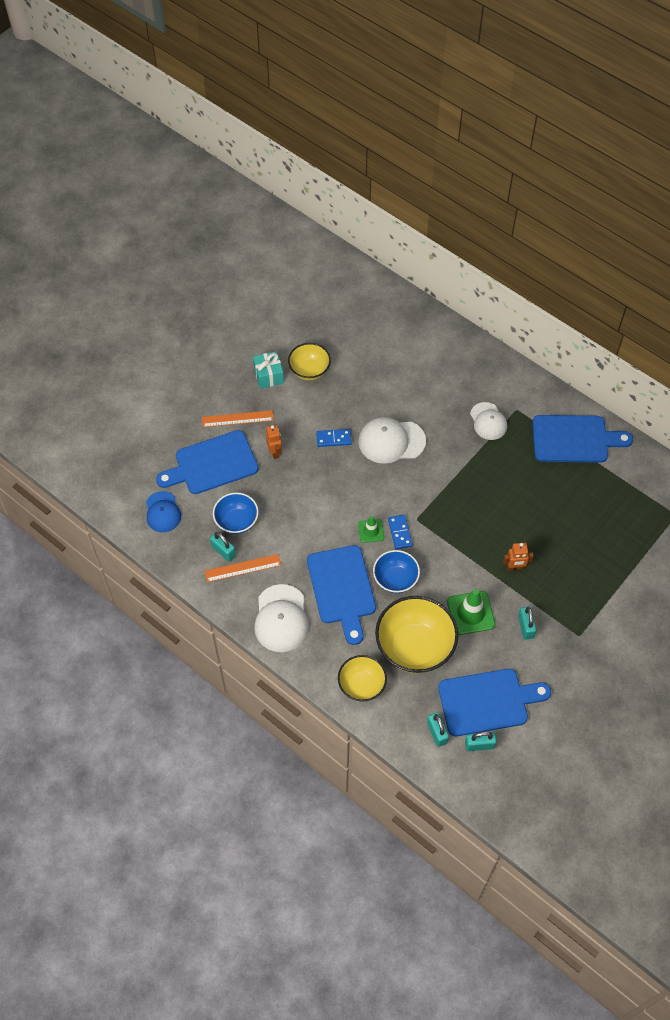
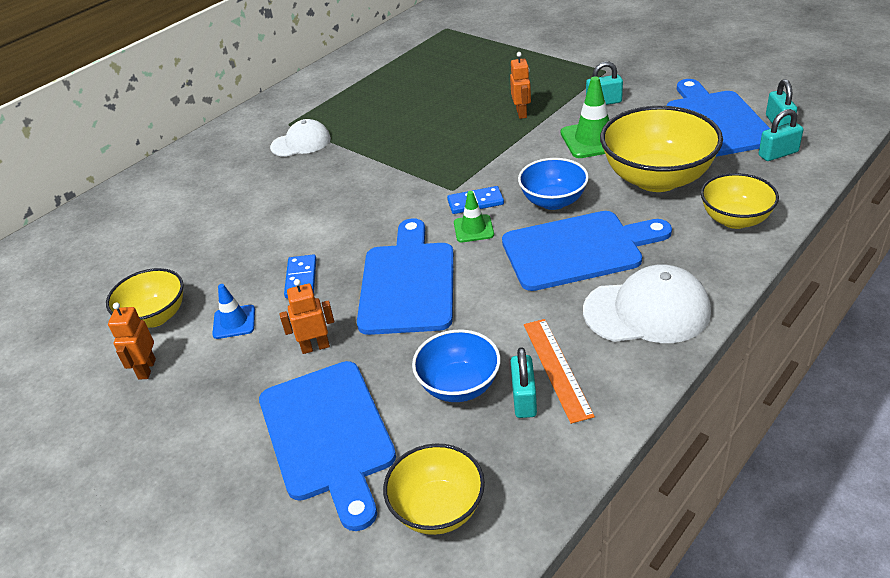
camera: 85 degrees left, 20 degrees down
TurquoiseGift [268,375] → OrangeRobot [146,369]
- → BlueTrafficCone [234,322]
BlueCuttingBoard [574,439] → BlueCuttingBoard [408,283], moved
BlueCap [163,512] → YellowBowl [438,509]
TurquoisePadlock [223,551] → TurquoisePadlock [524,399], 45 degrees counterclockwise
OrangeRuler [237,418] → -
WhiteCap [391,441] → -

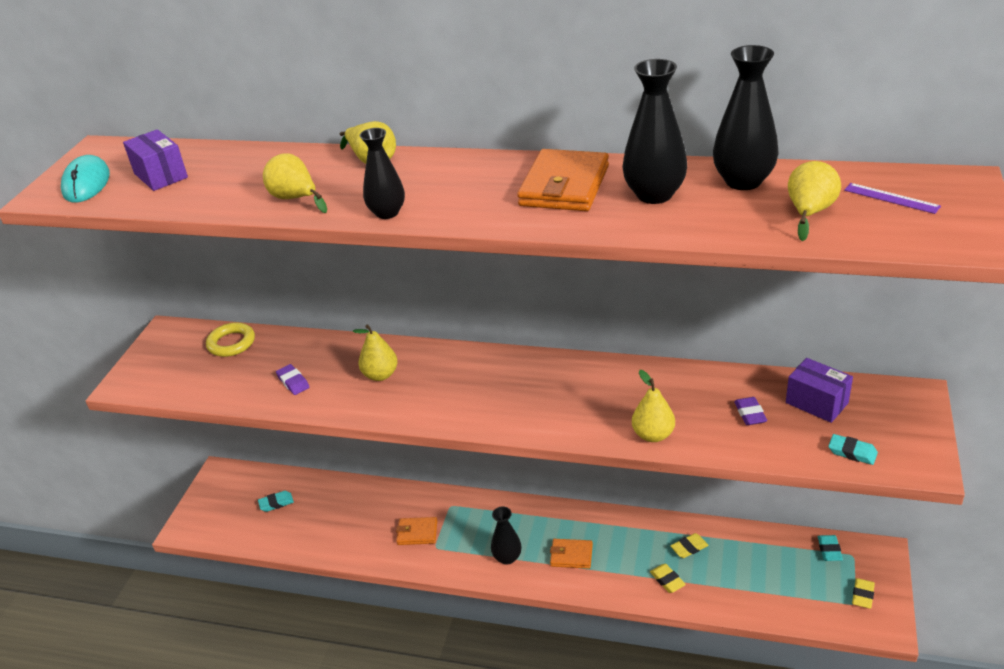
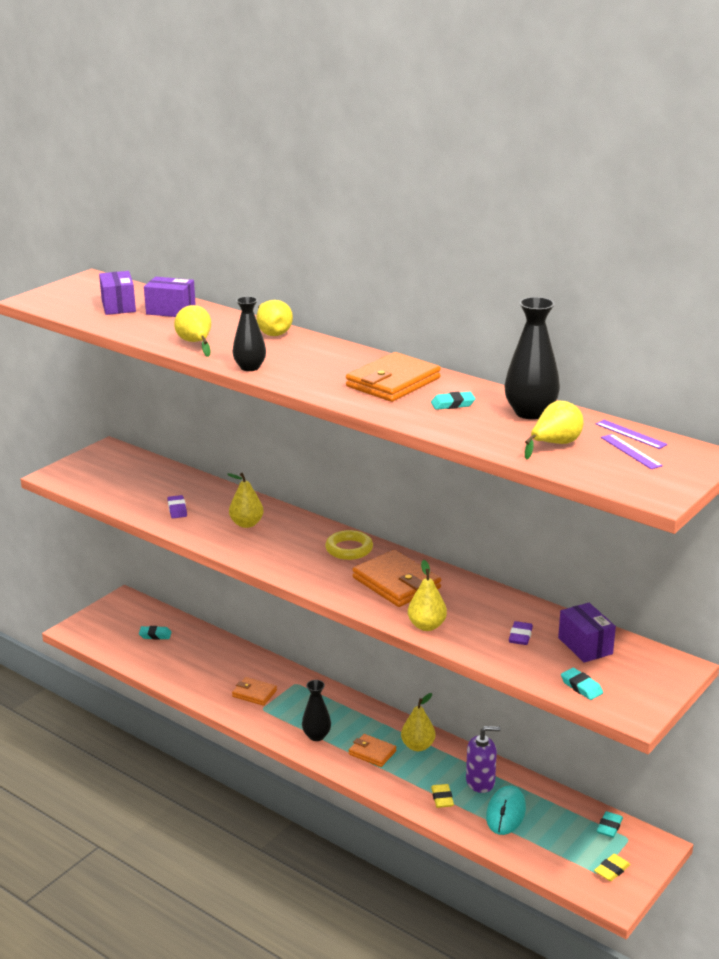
camera: 20 degrees right, 10 degrees down
- → PurpleBox [171,311]
YellowRing [231,343] → YellowRing [349,549], moved
- → OrangeWallet [396,583]
- → YellowPear [418,746]
BlackVase [654,195] → TurquoiseEraser [453,404]
YellowEraser [689,548] → PurpleSoapDispenser [480,782]
TurquoiseMouse [86,183] → TurquoiseMouse [506,813], moved
- → PurpleRuler [630,434]

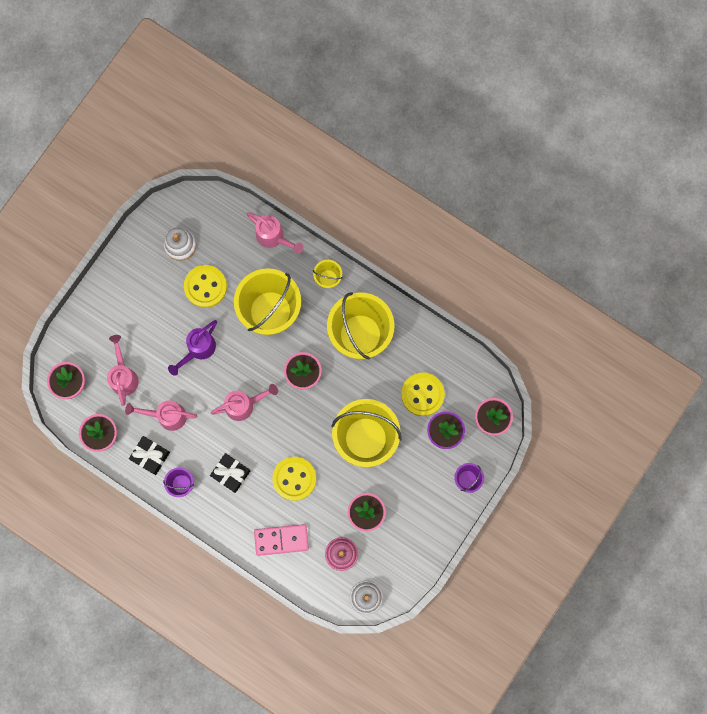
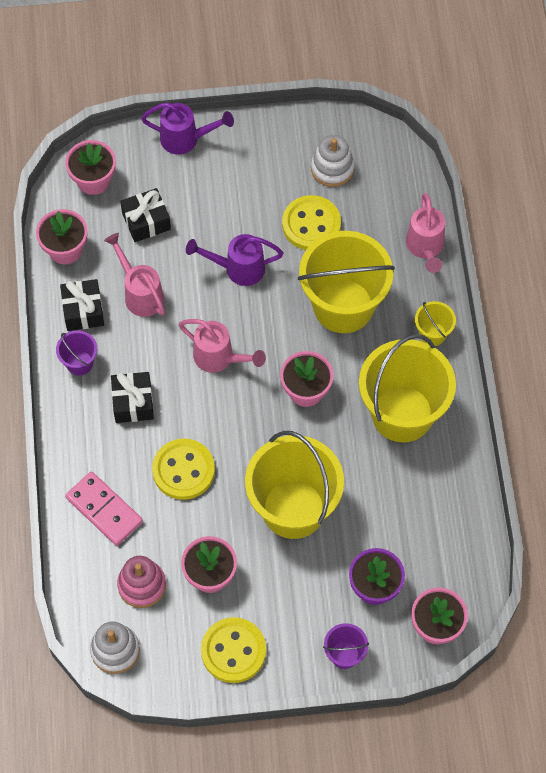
camera: 50 degrees right, 15 degrees down
PinkWateringCan [124,376] → BlackGift [146,221]
- → PurpleWateringCan [186,139]
YellowButton [422,394] → YellowButton [233,651], moved

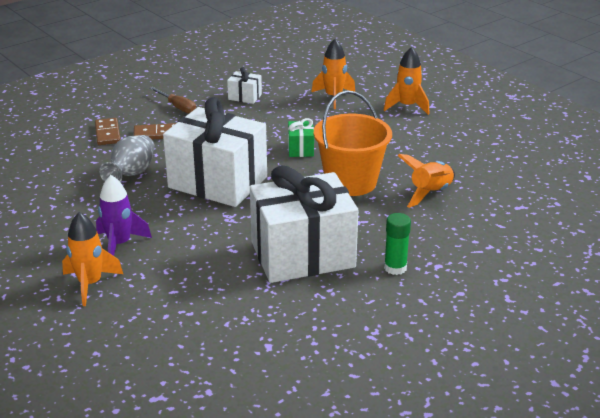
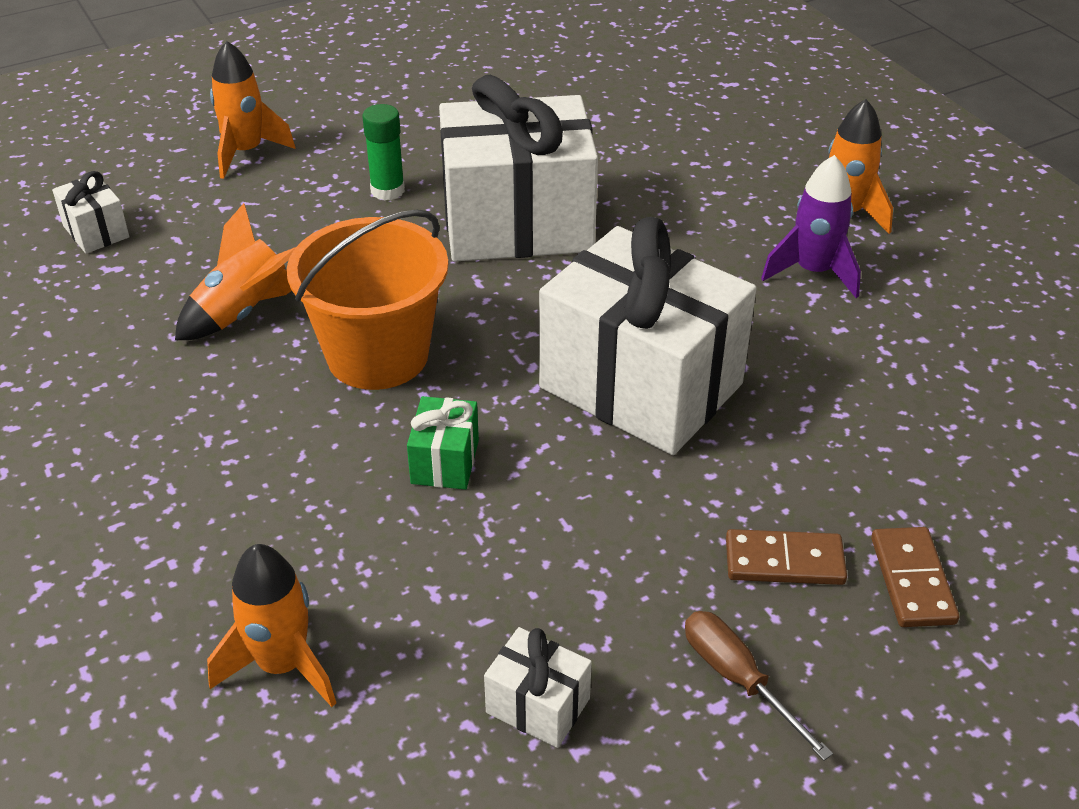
camera: 170 degrees left, 10 degrees up
- → WhiteGift [96,232]
OrangeRocket [407,106] → OrangeRocket [246,152], moved
GreyVase [131,174] → -

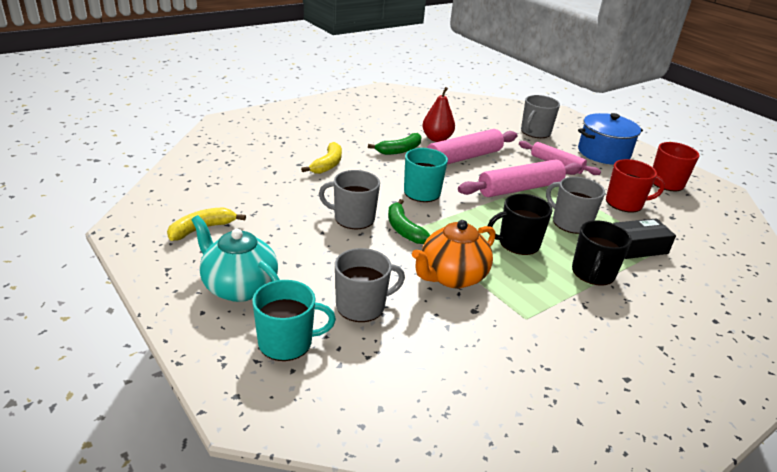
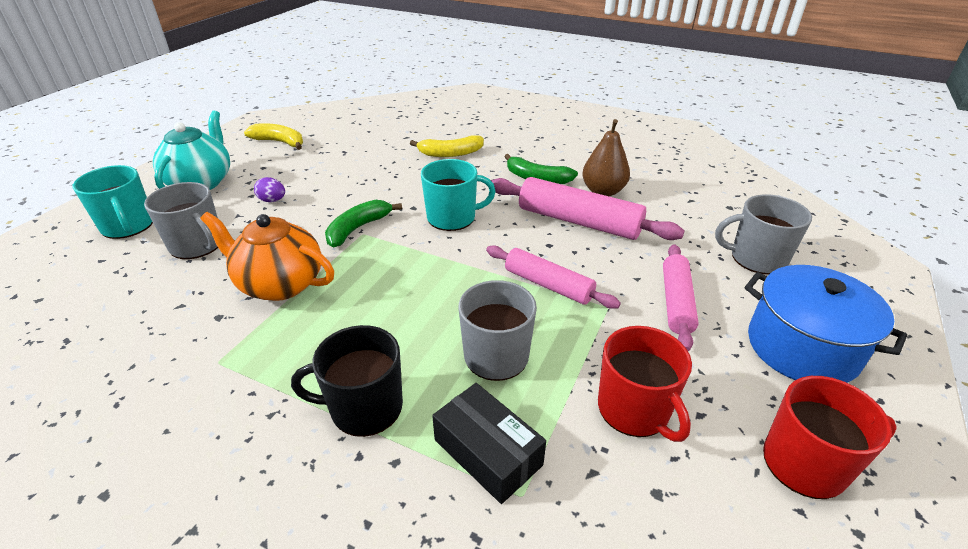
camera: 65 degrees right, 5 degrees up
- → PurpleEgg [272,200]
PinkRollingPin [520,188] → PinkRollingPin [548,285], x0.65
RedPear [437,139] → BrownPear [603,191]
GreyMug [353,218] → -
BlackMug [517,243] → -

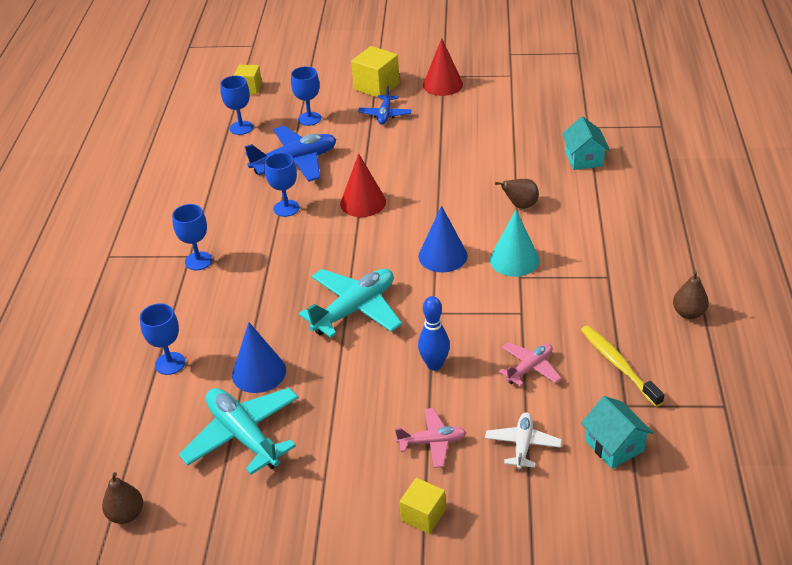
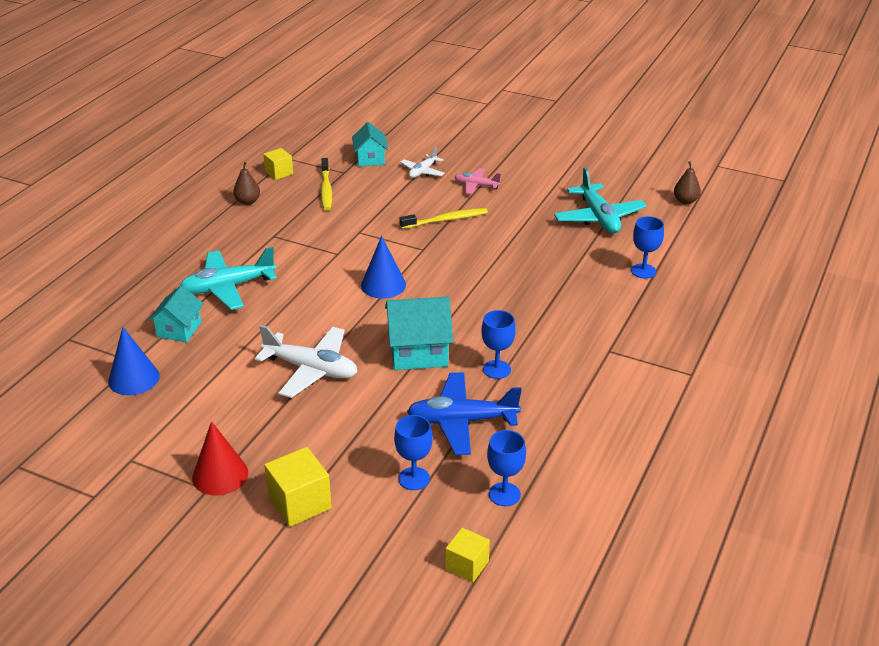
camera: 160 degrees left, 5 degrees down
BlueCone [259,372] → BlueCone [134,378], moved
TurquoisePlane [355,309] → TurquoisePlane [228,287], moved
- → WhitePlane [311,369]
YellowCube [423,515] → YellowCube [279,173], moved
RedCone [363,202] → TurquoiseHouse [418,352]
BlueBowlingPin [434,365] → YellowToothbrush [446,220]
BlueGoblet [198,261] → -
BluePlane [385,115] → -
TurquoiseCone [514,260] → -
BrownPear [520,205] → -
PinkPlane [530,368] → -

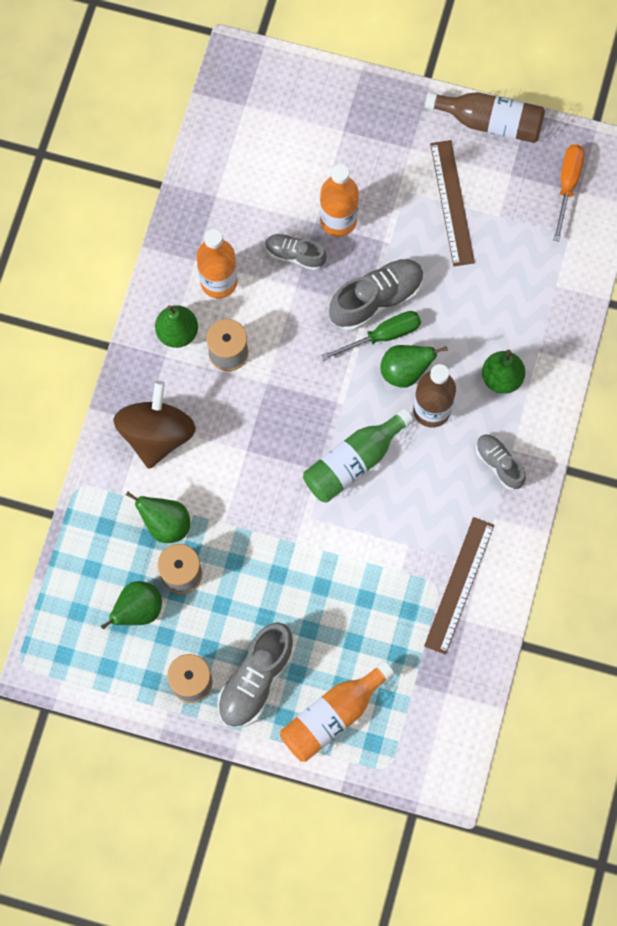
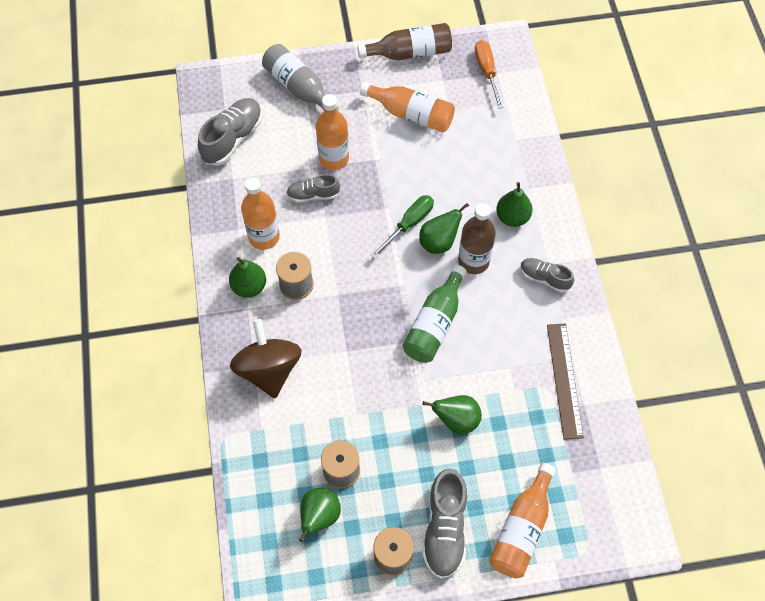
camera: 25 degrees left, 10 degrees down
GreyShoe [376,299] → GreyShoe [233,138], moved
- → GreyBottle [299,87]
BrownRuler [452,203] → OrangeBottle [411,114]
GreenPear [166,524] → GreenPear [456,420], moved

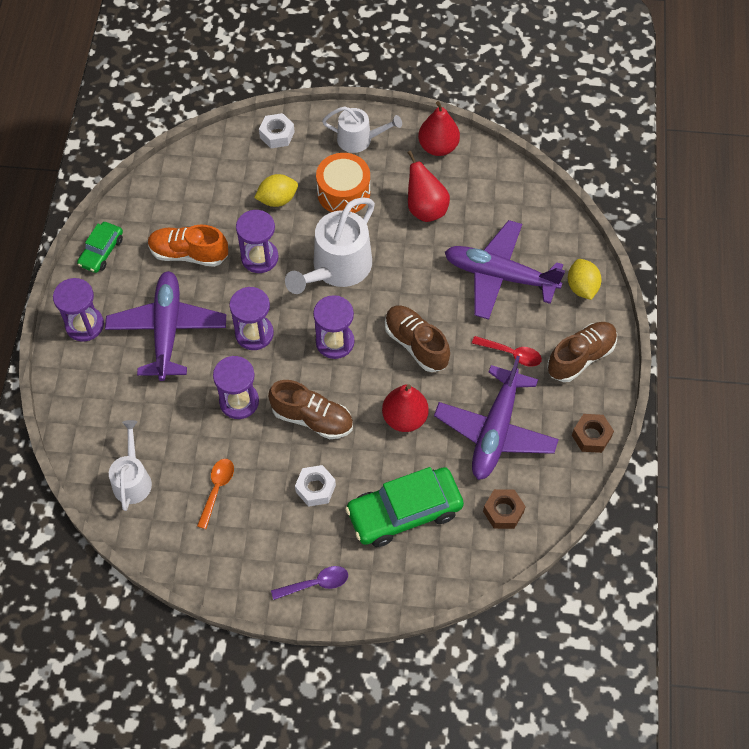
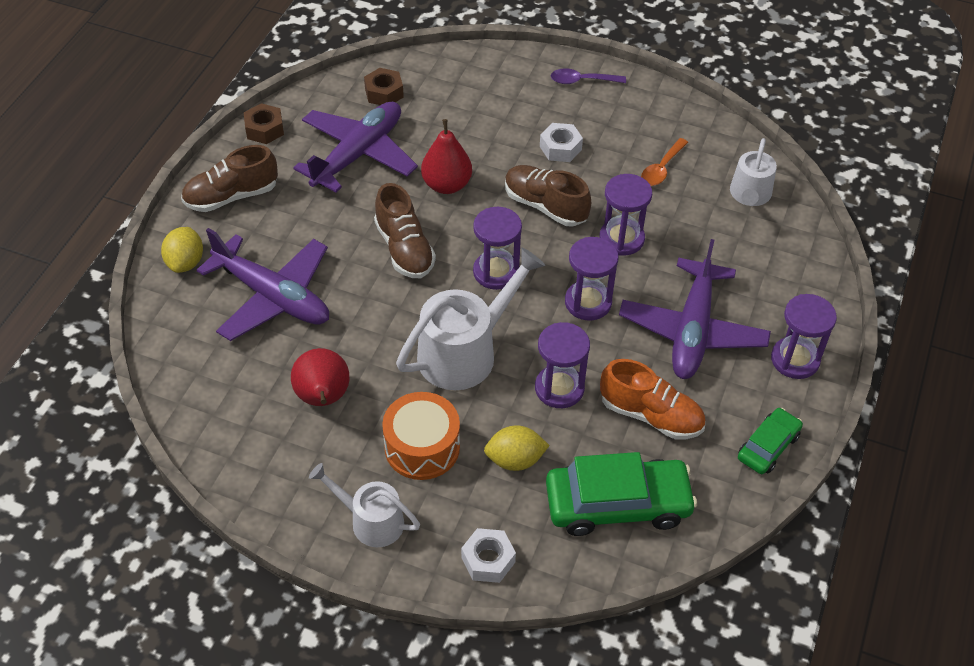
camera: 165 degrees left, 10 degrees down
GreenCar [404,512] → GreenCar [617,504], moved
RedPear [438,147] → -
RedSpoon [511,354] → -

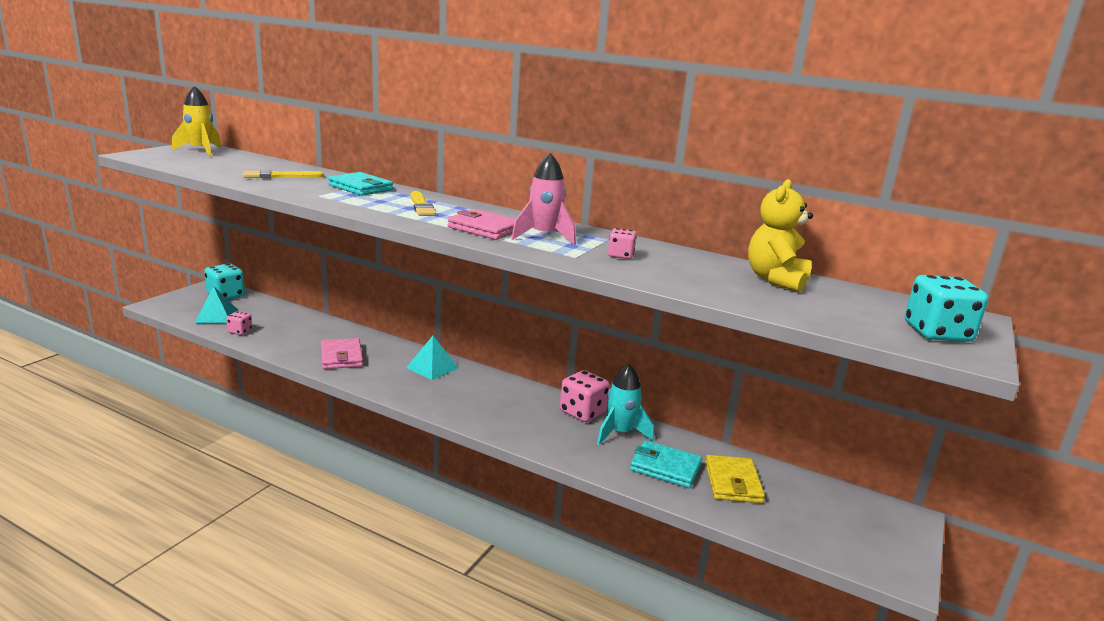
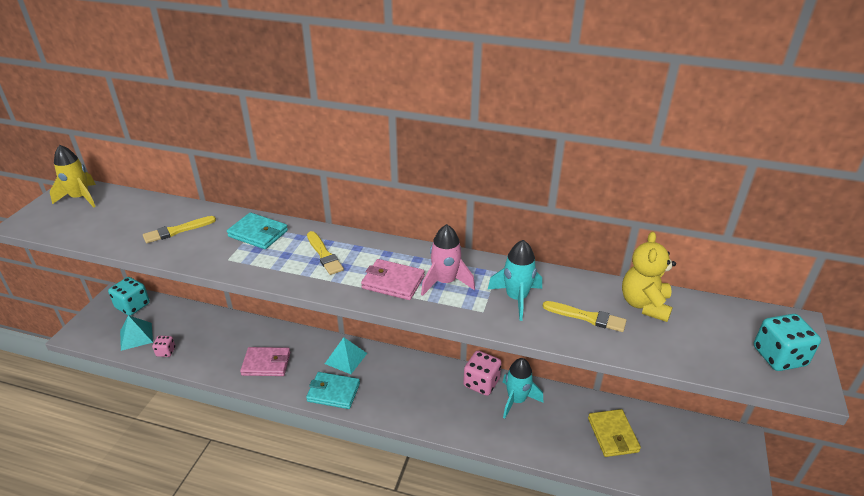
camera: 10 degrees left, 15 degrees up
PinkWallet [341,357] → PinkWallet [266,363], 60 degrees counterclockwise
TurquoiseWallet [665,468] → TurquoiseWallet [333,392], moved
PinkDice [620,255] → TurquoiseRocket [516,298]
- → YellowBrush [587,317]

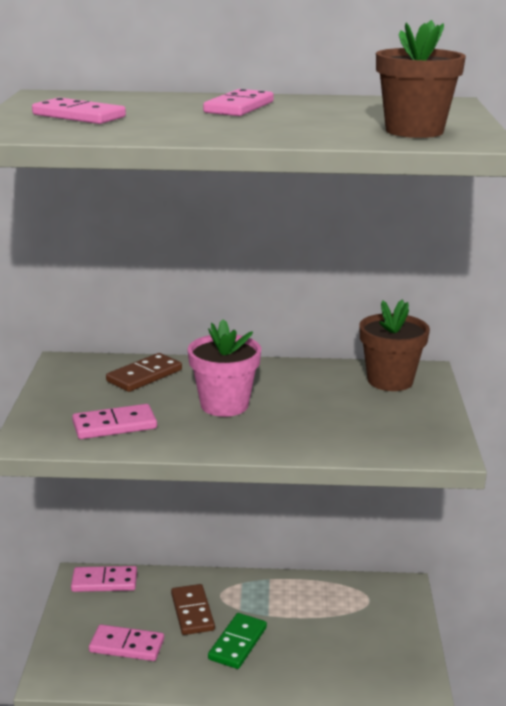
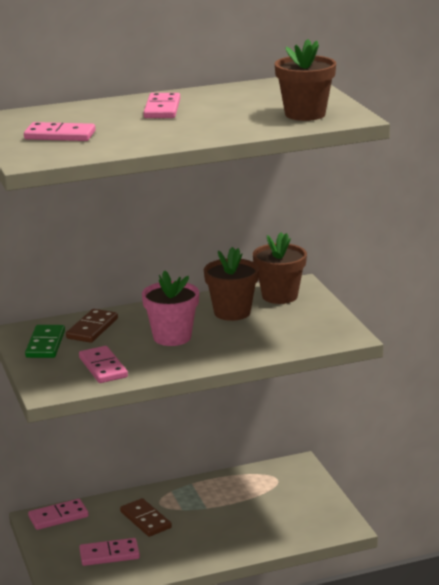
camera: 20 degrees left, 0 degrees up
GreenDomino [237,643] → GreenDomino [45,344], moved
PinkDomino [114,425] → PinkDomino [103,367], 75 degrees counterclockwise
- → BrownFlowerPot [232,312]

